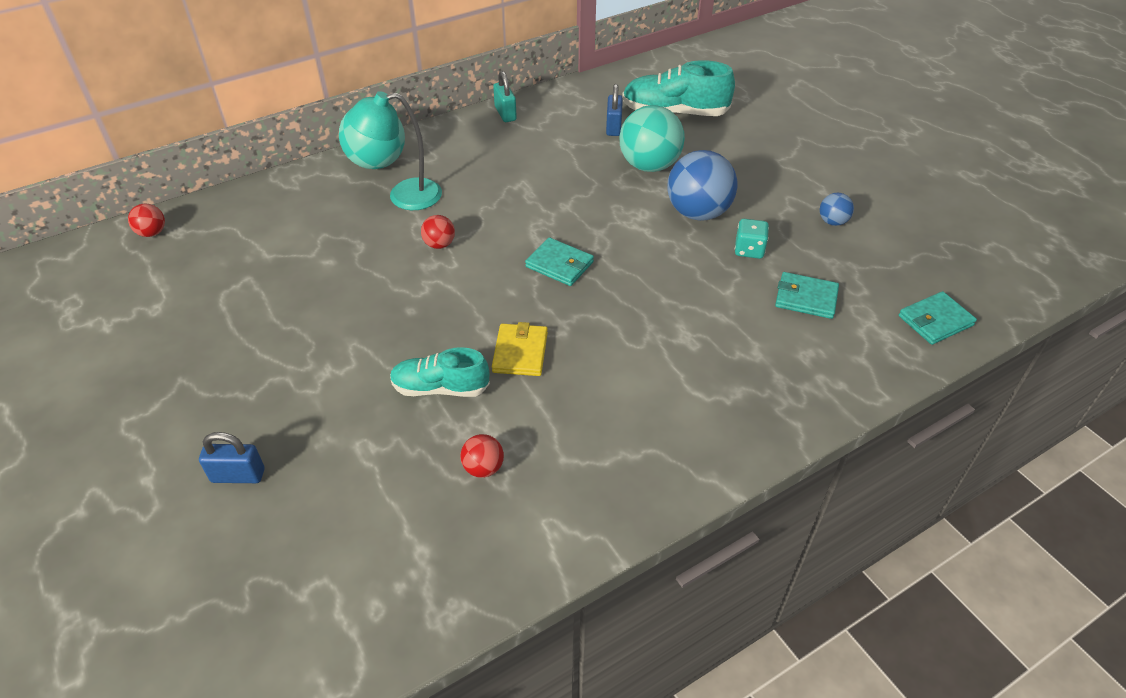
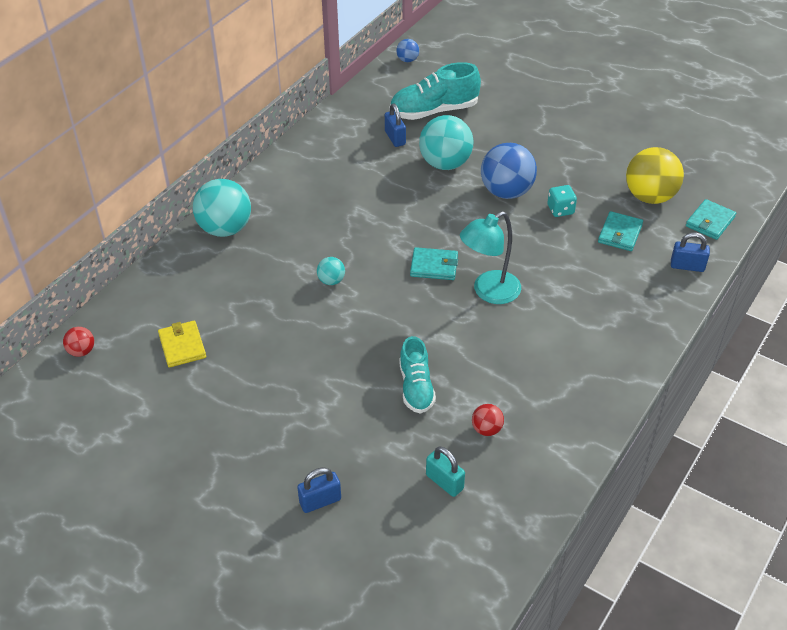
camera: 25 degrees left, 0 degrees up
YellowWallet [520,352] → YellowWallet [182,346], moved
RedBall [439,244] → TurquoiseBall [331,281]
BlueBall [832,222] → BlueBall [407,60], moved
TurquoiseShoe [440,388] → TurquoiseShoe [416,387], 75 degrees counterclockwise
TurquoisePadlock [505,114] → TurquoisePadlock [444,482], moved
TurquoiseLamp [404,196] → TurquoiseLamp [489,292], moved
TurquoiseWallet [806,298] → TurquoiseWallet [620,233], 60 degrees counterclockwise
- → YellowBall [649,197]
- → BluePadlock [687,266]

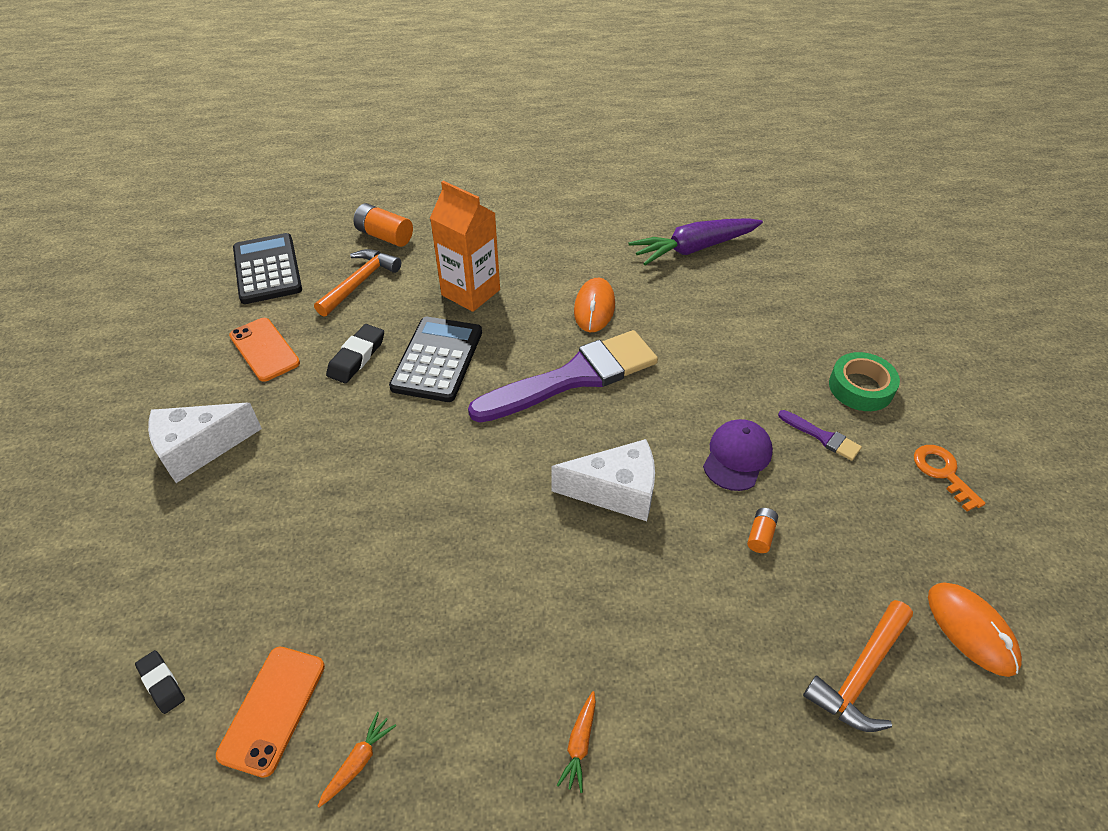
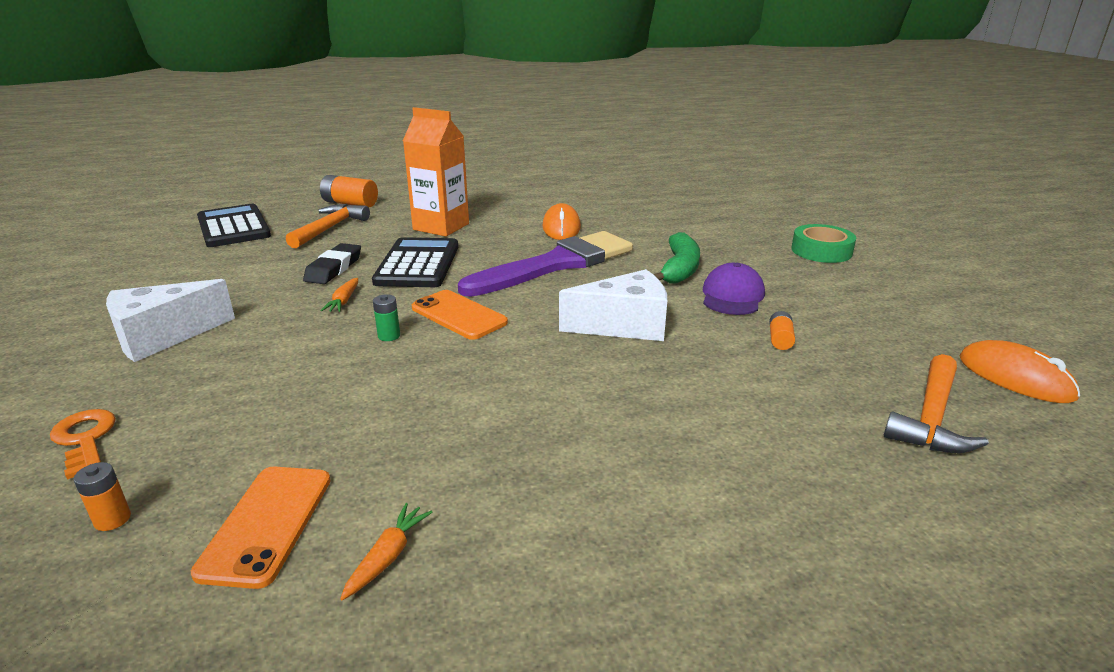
camera: 10 degrees left, 20 degrees down
OrangeKey [942,472] → OrangeKey [85,439], moved
BlackEraser [161,683] → OrangeBattery [112,519]
OrangeCarrot [579,744] → OrangeCarrot [344,301], moved
- → GreenBattery [389,336]
OrangePhone [264,349] → OrangePhone [459,315], moved
- → GreenBanana [679,269]
PurpleCarrot [694,249] → -
PurpleBrush [822,437] → -

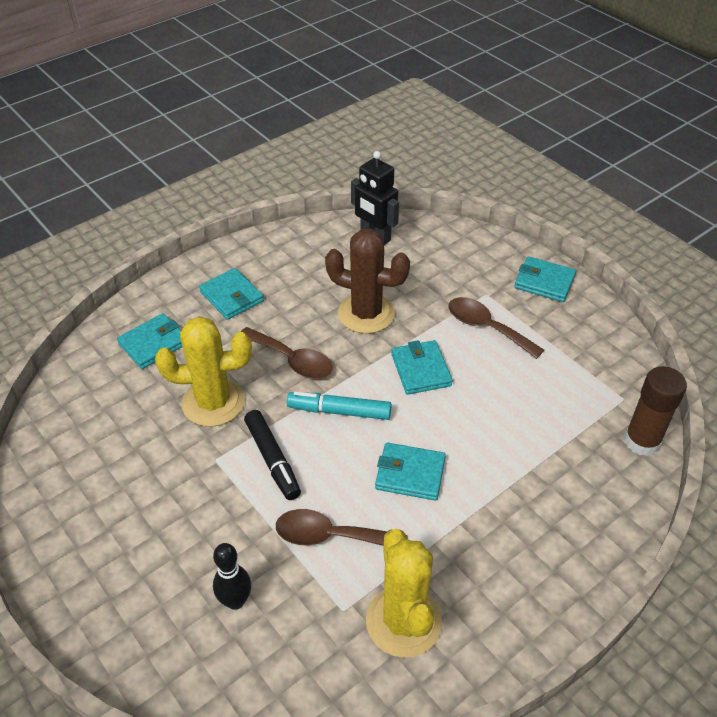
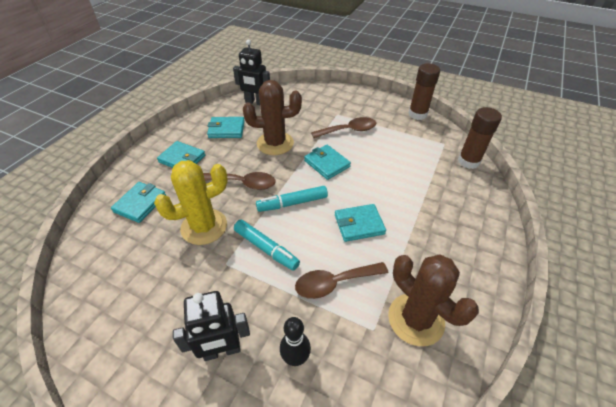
camera: 25 degrees left, 0 degrees up
- → BlackRobot [222,351]
TurquoiseWallet [544,282] → TurquoiseWallet [226,129], moved
BlackMarker [272,459] → TurquoiseMarker [266,248]
BrownSpoon [486,327] → BrownSpoon [348,130], 150 degrees clockwise
YellowCactus [403,621] → BrownCactus [416,319]
- → BrownGlueStick [417,114]

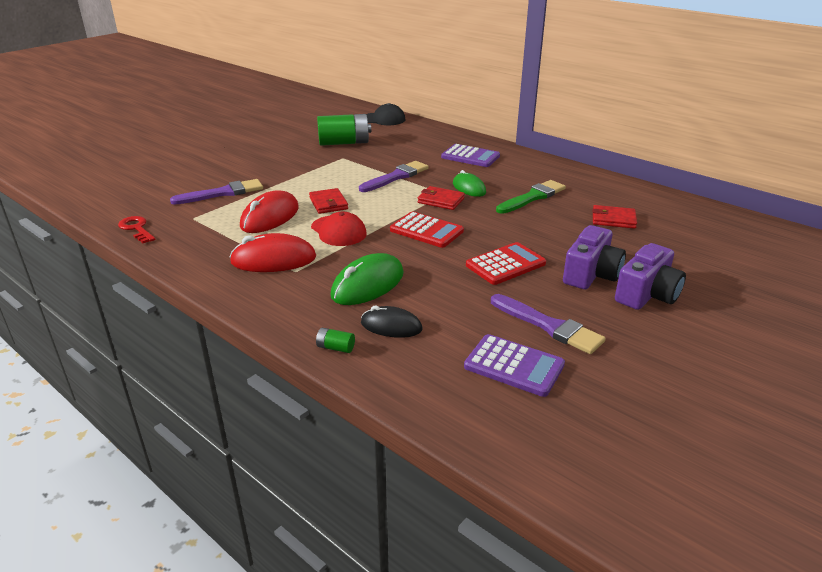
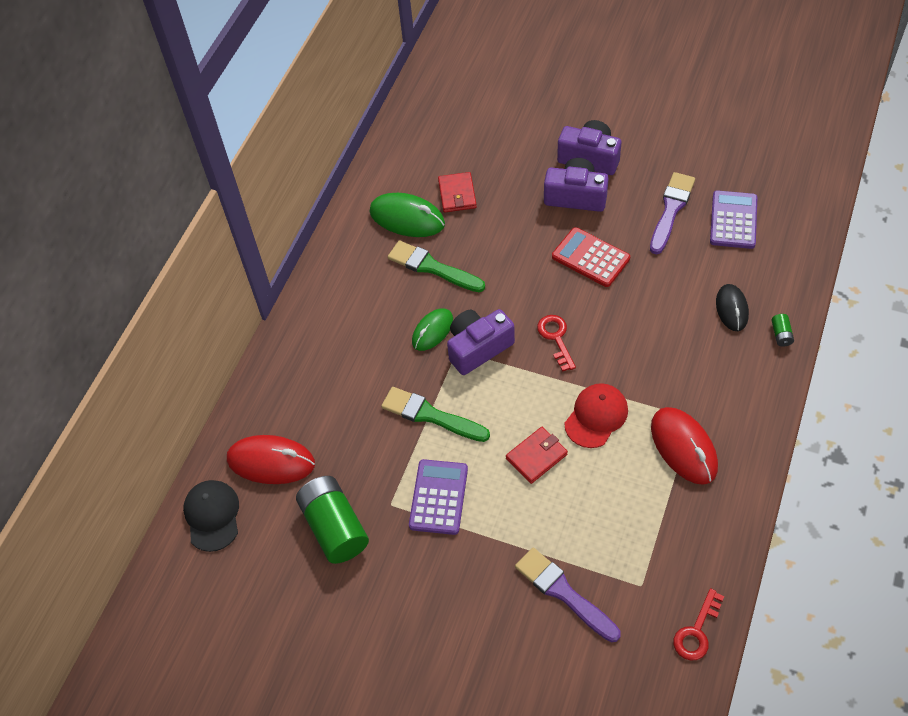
camera: 105 degrees left, 25 degrees up
RedMouse [270,217] → RedMouse [271,462], moved
GreenMouse [368,285] → GreenMouse [407,218], moved
PurpleBrush [396,177] → GreenBrush [430,415]
PurpleCalculator [470,157] → PurpleCalculator [438,497], moved
RedWallet [441,200] → PurpleCamera [478,348]
RedCalculator [426,230] → RedKey [556,338]

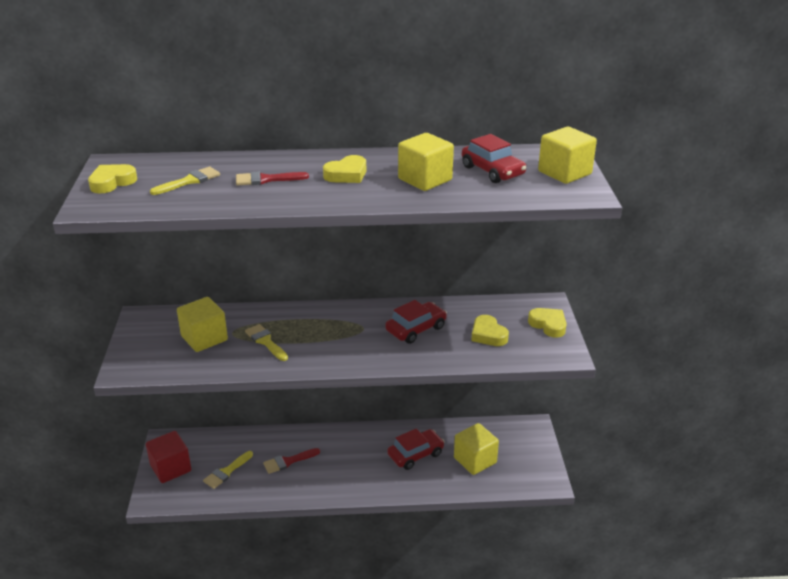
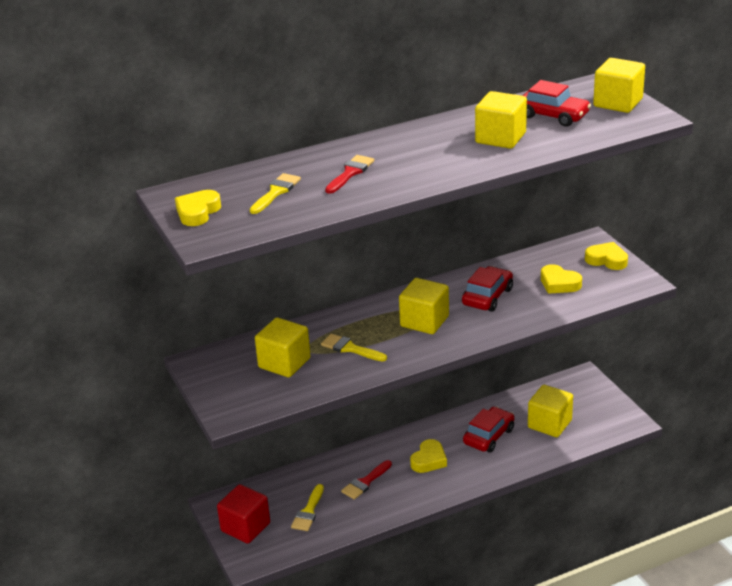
camera: 20 degrees left, 0 degrees up
RedBrush [266,179] → RedBrush [350,173], 150 degrees clockwise
- → YellowCube [424,321]
YellowHeart [347,174] → YellowHeart [429,460], moved

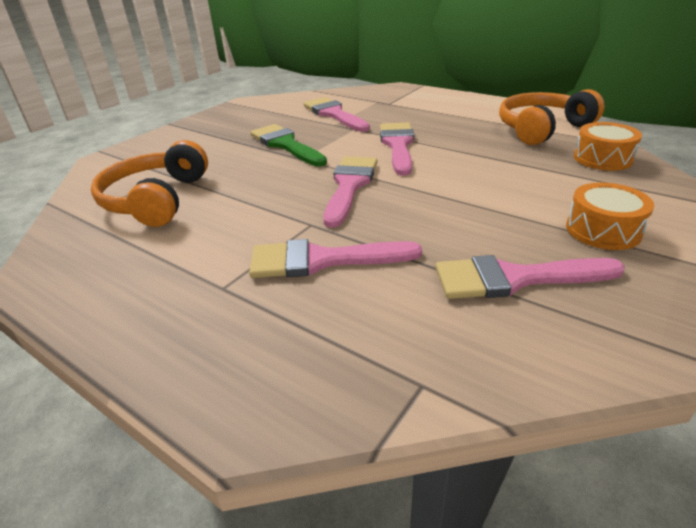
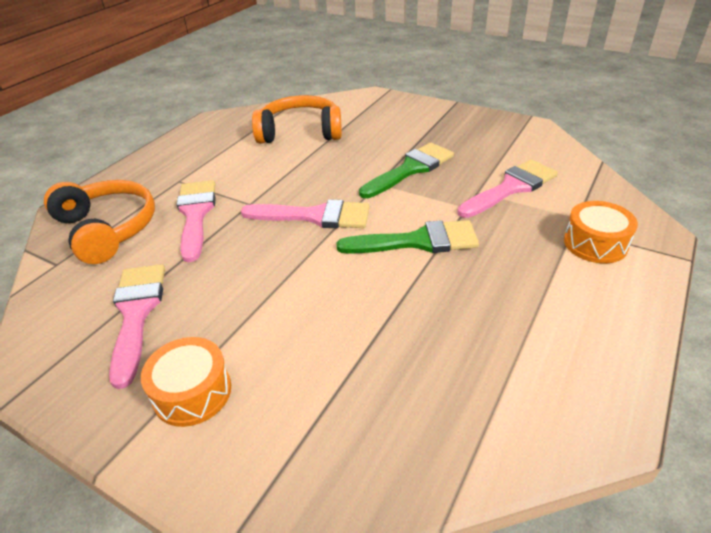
camera: 85 degrees right, 5 degrees up
OrangeHeadphones [542,129] → OrangeHeadphones [108,229], moved
PinkBrush [398,145] → GreenBrush [417,241]
OrangeDrum [602,158] → OrangeDrum [595,243], moved

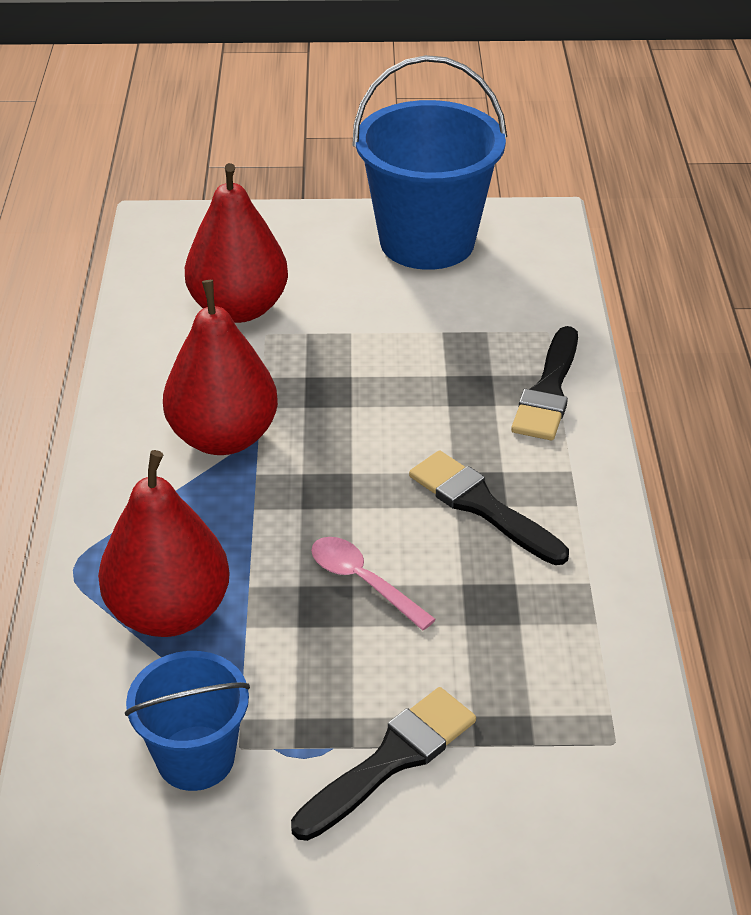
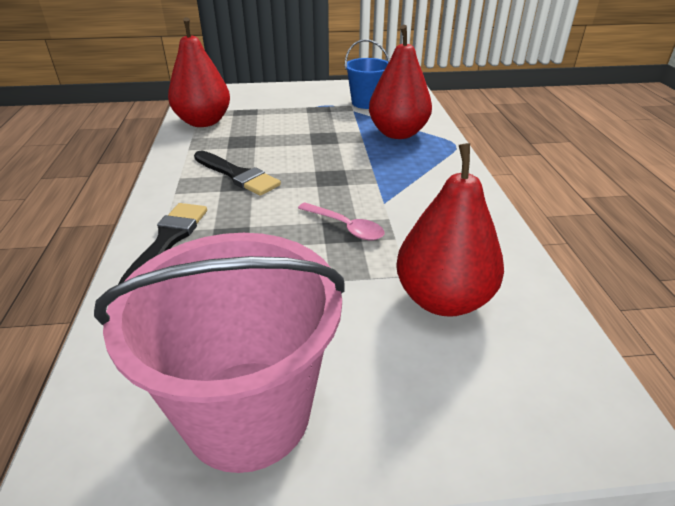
camera: 175 degrees right, 5 degrees down
BlueBucket [427,241] → PinkBucket [247,413]
RedPear [224,437] → RedPear [203,122], moved
PinkSpoon [363,582] → PinkSpoon [345,227], moved
BlackBrush [391,760] → -

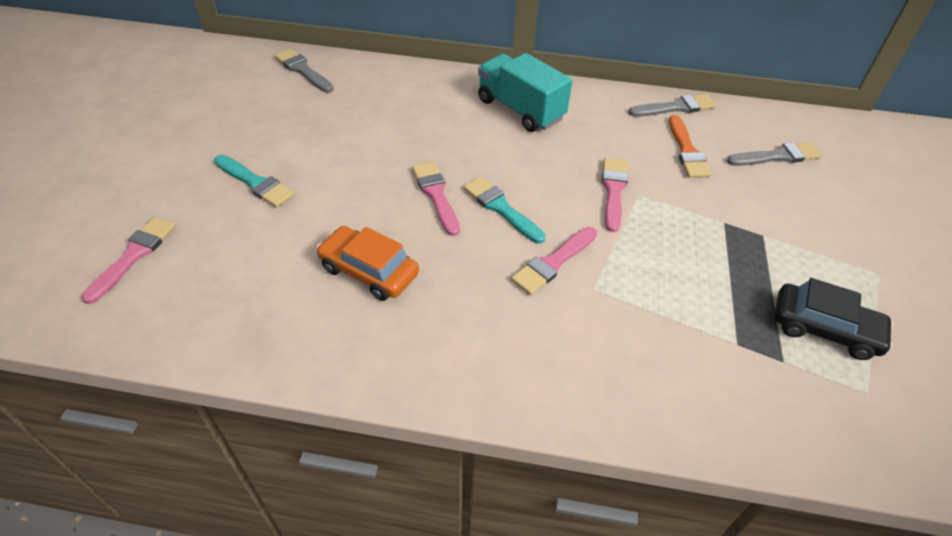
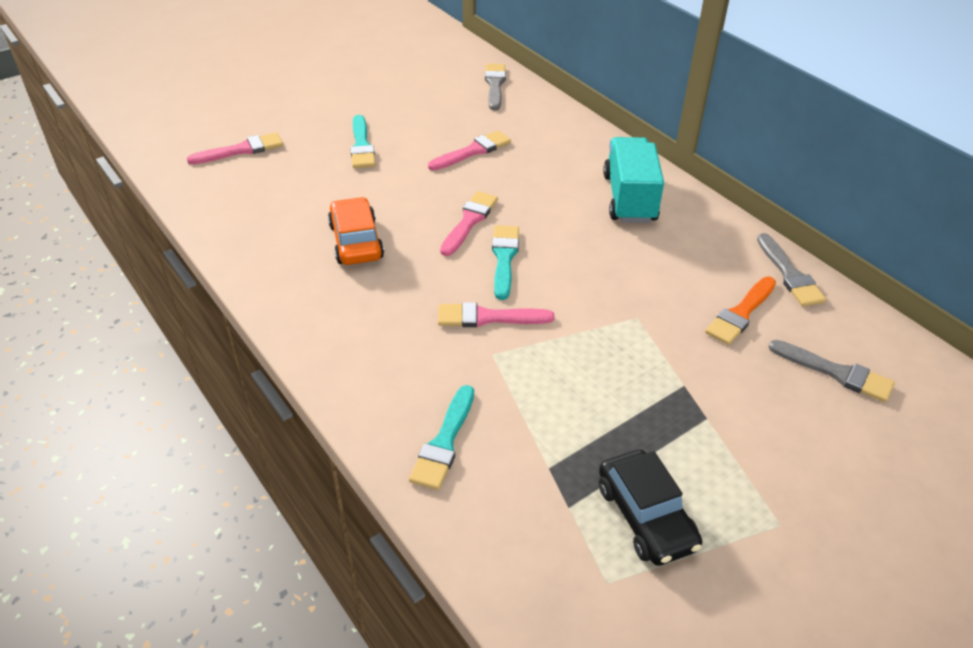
camera: 45 degrees right, 5 degrees down
- → TurquoiseBrush [444,442]
PinkBrush [613,191] → PinkBrush [473,151], moved
GreyBrush [675,107] → GreyBrush [789,274], 45 degrees clockwise

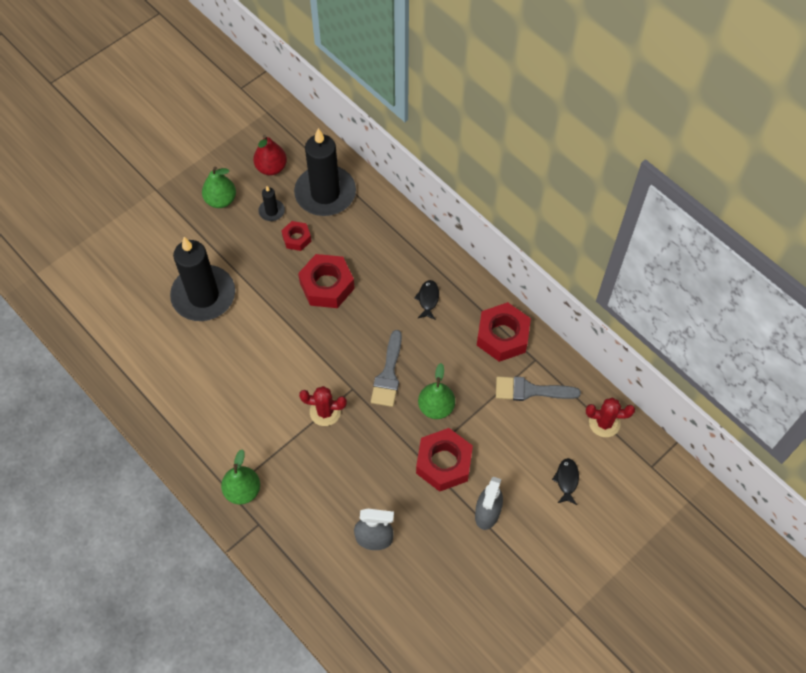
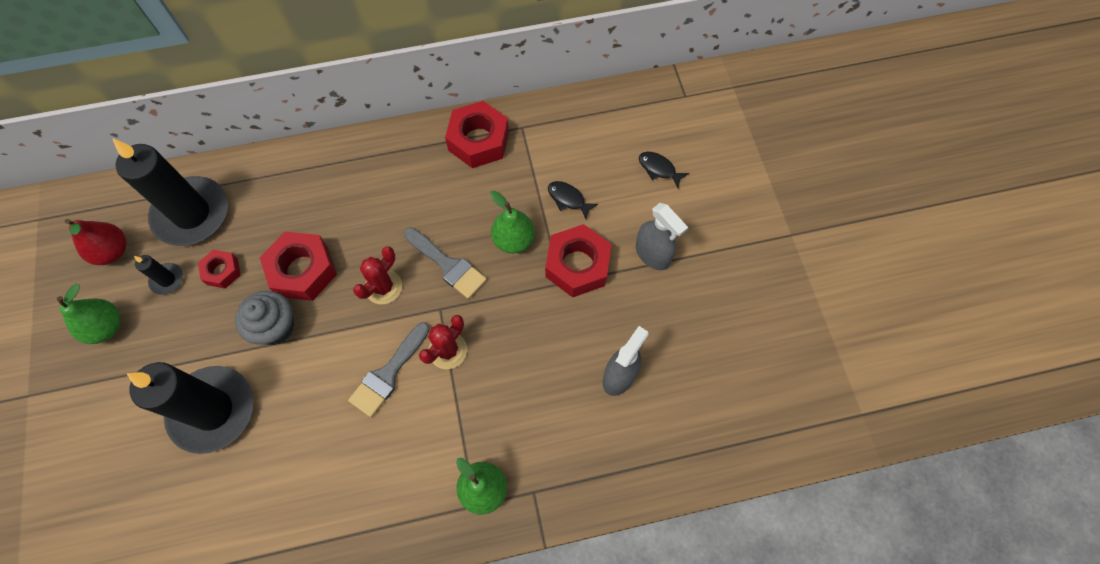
camera: 60 degrees left, 5 degrees up
- → GreyCupcake [275,327]
GreyBrush [530,390] → GreyBrush [388,374], moved
RedCactus [604,423] → RedCactus [383,287], moved
BlackFish [428,299] → BlackFish [568,199], moved

